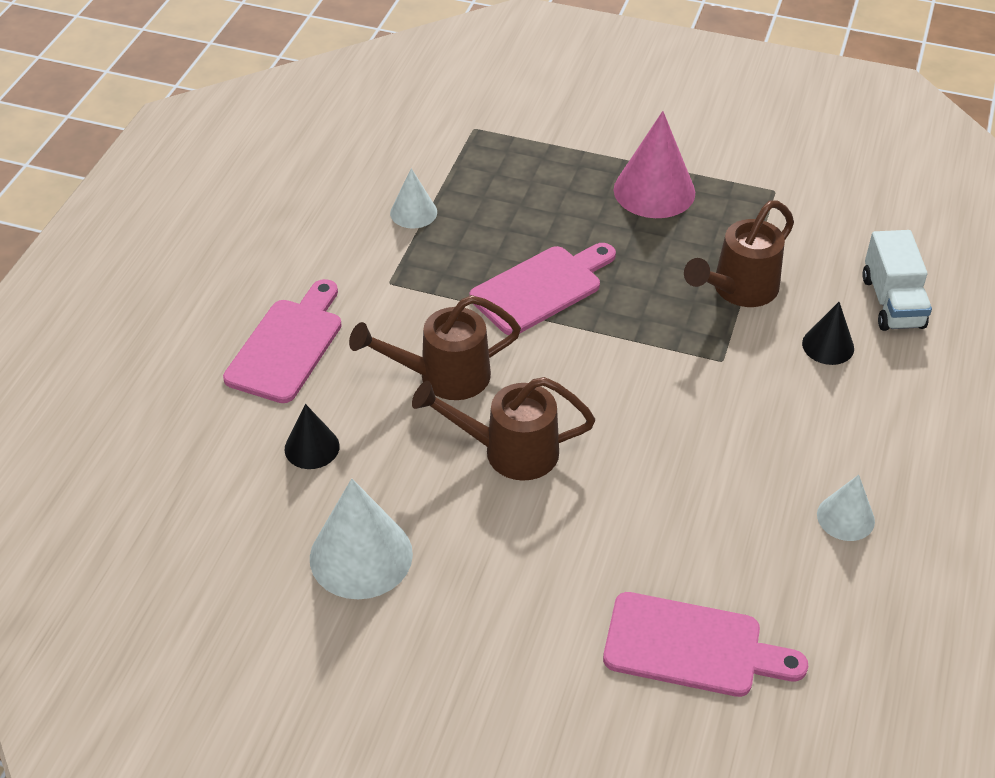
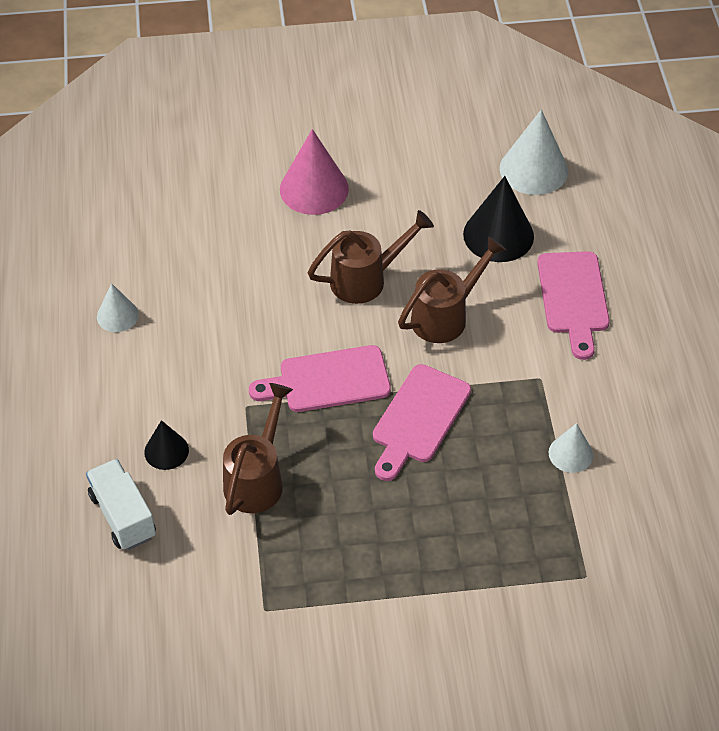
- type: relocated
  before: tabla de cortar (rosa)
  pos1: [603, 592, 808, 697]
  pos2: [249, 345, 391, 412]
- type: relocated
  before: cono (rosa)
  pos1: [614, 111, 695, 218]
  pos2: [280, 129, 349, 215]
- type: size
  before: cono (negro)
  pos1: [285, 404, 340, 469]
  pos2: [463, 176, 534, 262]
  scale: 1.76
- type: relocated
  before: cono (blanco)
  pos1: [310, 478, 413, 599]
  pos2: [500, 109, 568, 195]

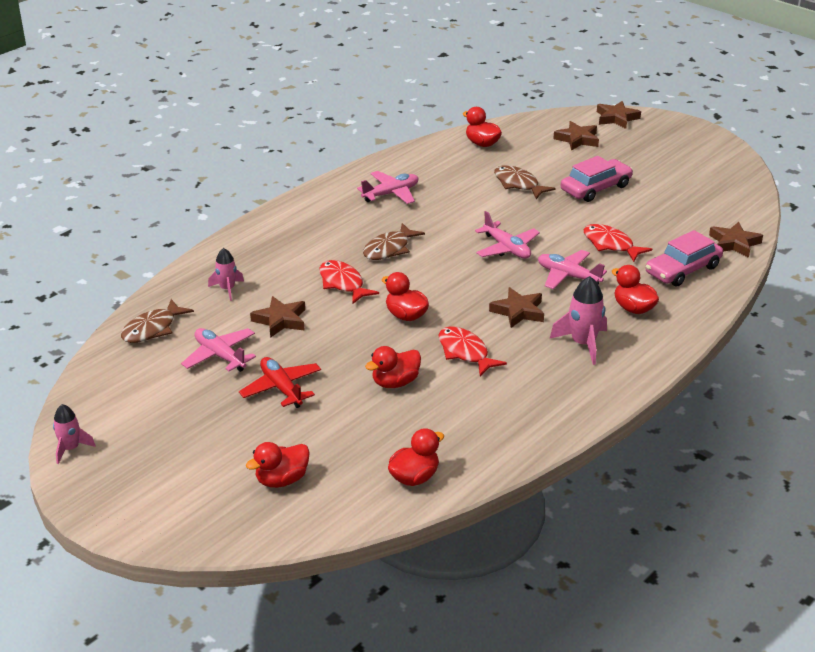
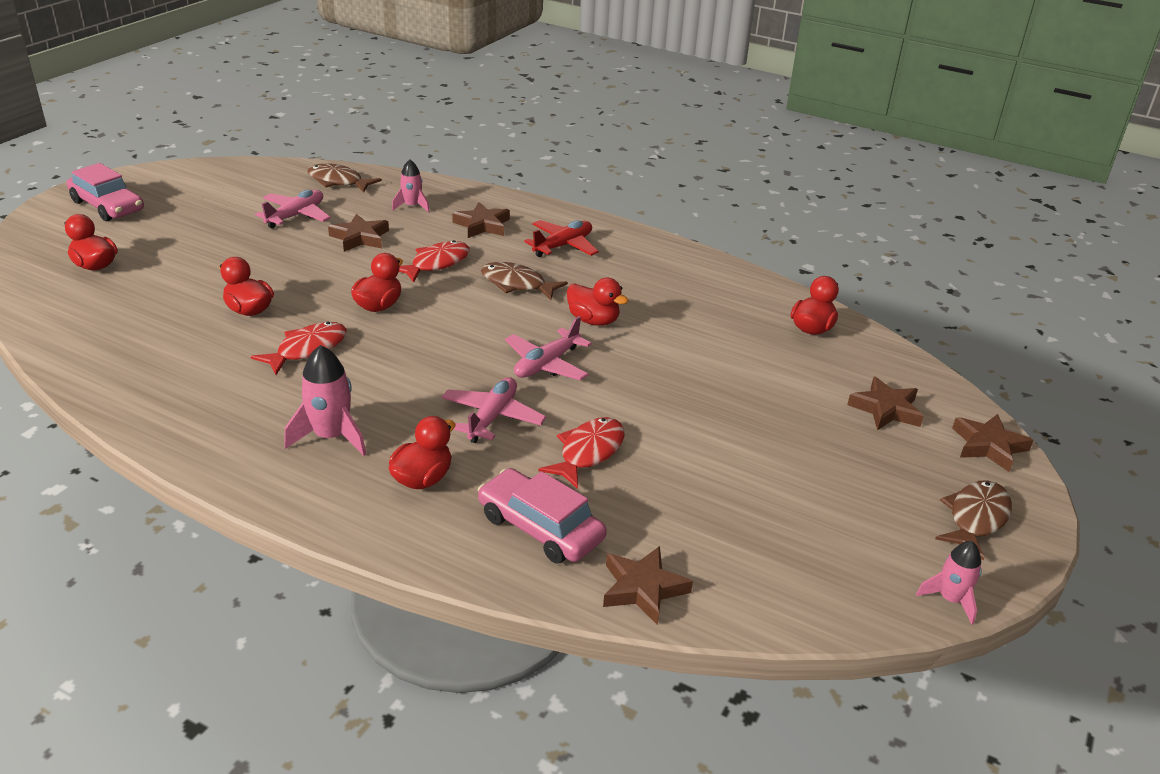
- type: relocated
  before: coche (rosa)
  pos1: [561, 156, 633, 202]
  pos2: [67, 163, 144, 221]
- type: relocated
  before: estrella (marrón)
  pos1: [489, 287, 544, 328]
  pos2: [452, 202, 510, 238]
- type: relocated
  before: avión (rojo)
  pos1: [239, 357, 321, 408]
  pos2: [524, 220, 599, 257]
- type: relocated
  before: pato (rojo)
  pos1: [388, 428, 444, 486]
  pos2: [567, 278, 629, 326]
- type: relocated
  before: cohete (rosa)
  pos1: [53, 404, 96, 464]
  pos2: [916, 541, 982, 625]
- type: relocated
  before: pez (marrón)
  pos1: [494, 165, 556, 199]
  pos2: [935, 480, 1012, 561]
- type: missing
  before: avión (rosa)
  pos1: [357, 171, 418, 204]

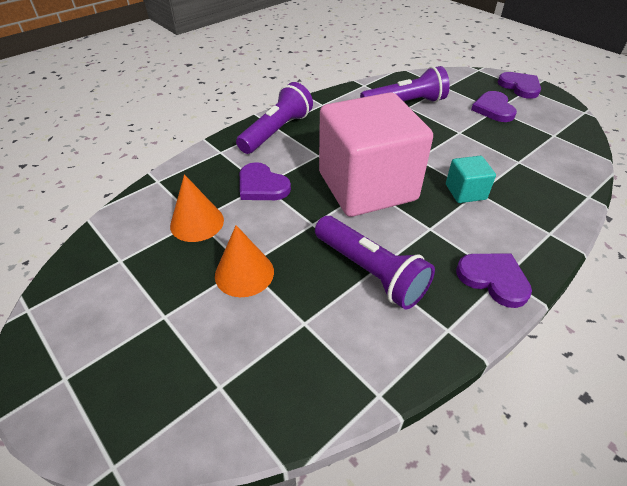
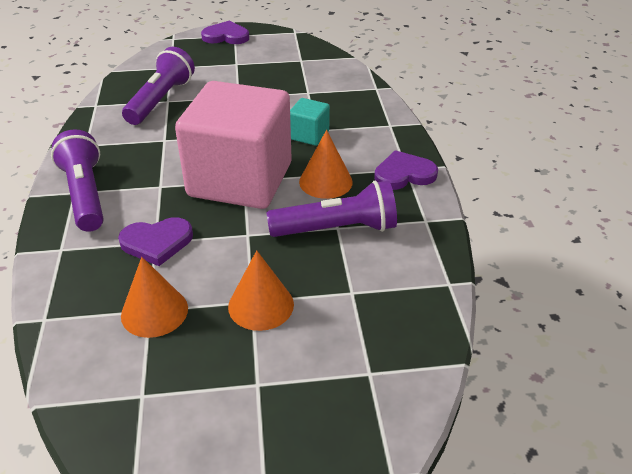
- type: appeared
  after: cono (naranja)
  pos2: [299, 130, 353, 199]
- type: missing
  before: corazón (morado)
  pos1: [471, 91, 517, 122]

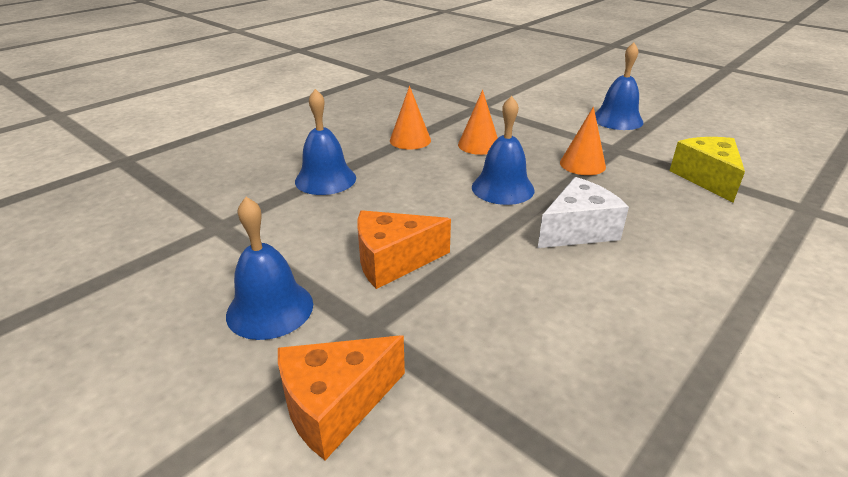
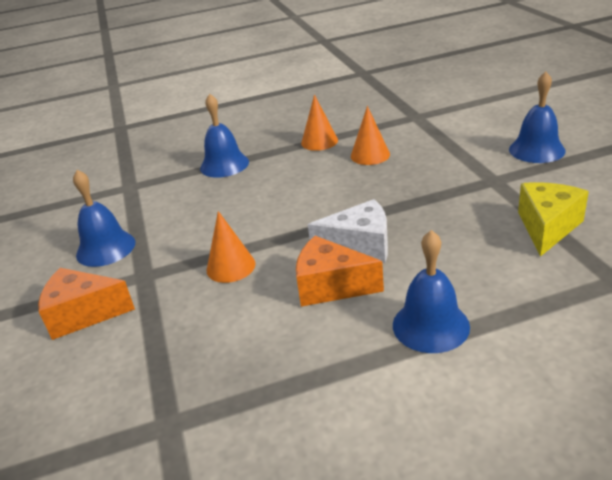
- type: relocated
  before: cono (naranja)
  pos1: [560, 107, 606, 175]
  pos2: [207, 211, 256, 283]
- type: relocated
  before: queso (naranja)
  pos1: [357, 210, 451, 289]
  pos2: [296, 236, 384, 307]
- type: relocated
  before: campana (azul)
  pos1: [472, 96, 535, 205]
  pos2: [393, 230, 470, 353]

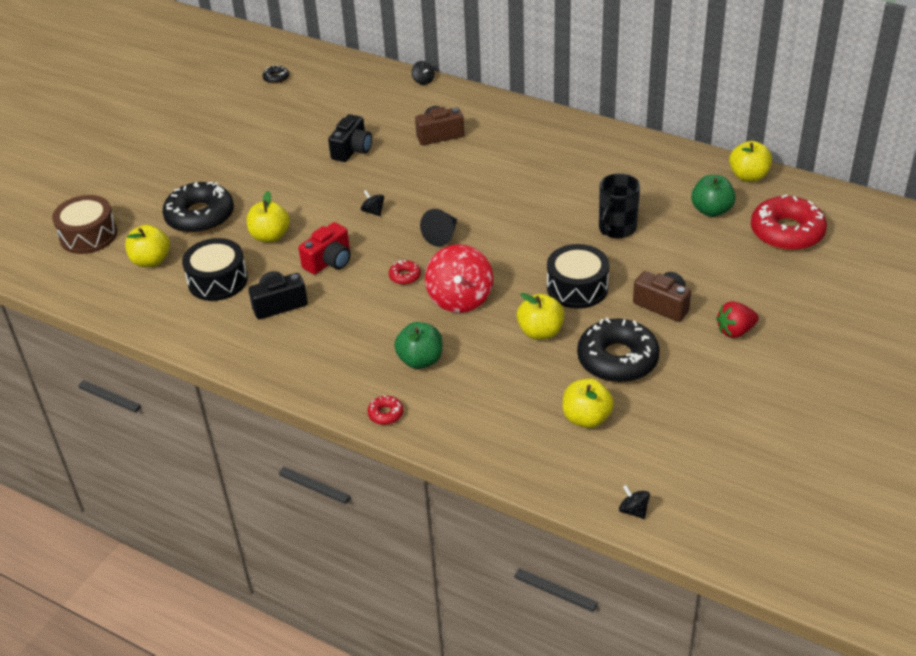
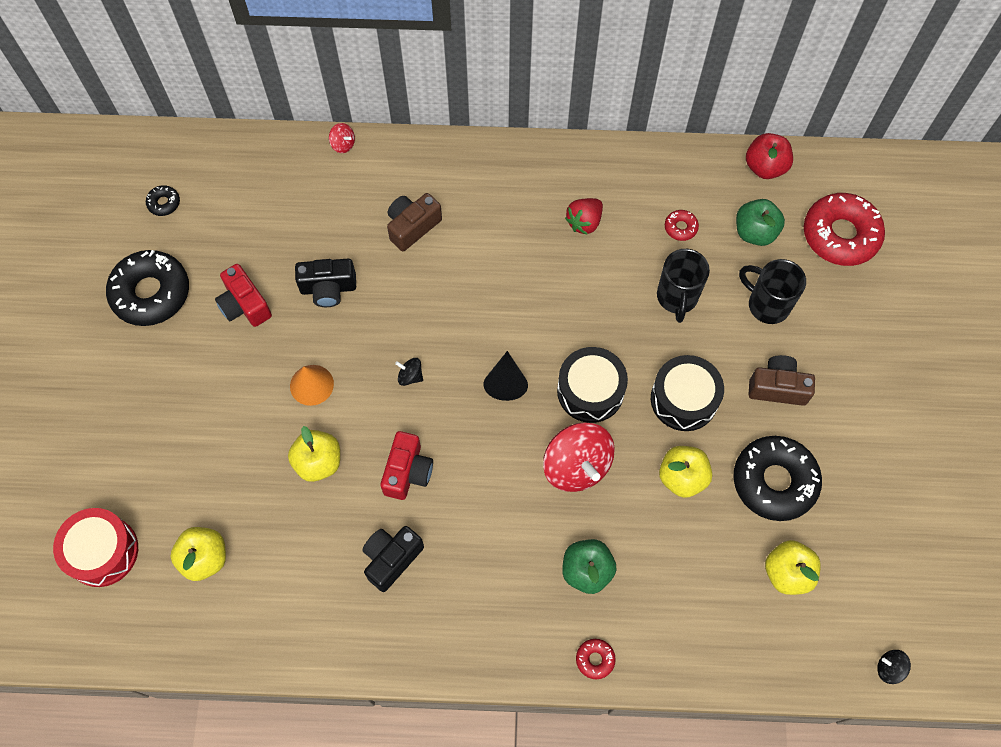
- type: colour
  before: tambor (marrón)
  after: tambor (rojo)
  pos1: [52, 195, 117, 254]
  pos2: [53, 508, 138, 587]
- type: relocated
  before: rosquilla (negro)
  pos1: [162, 182, 234, 234]
  pos2: [106, 250, 189, 326]
- type: appeared
  after: cámara (rojo)
  pos2: [215, 264, 272, 327]
- type: appeared
  after: cono (naranja)
  pos2: [290, 365, 334, 406]
- type: spun
  before: cámara (negro)
  pos1: [328, 114, 372, 162]
  pos2: [295, 259, 356, 307]
  turn: 90
- type: colour
  before: peonza (negro)
  after: peonza (rojo)
  pos1: [412, 61, 434, 85]
  pos2: [329, 123, 355, 153]
- type: relocated
  before: tambor (negro)
  pos1: [182, 238, 248, 301]
  pos2: [557, 347, 628, 423]
- type: relocated
  before: fresa (rojo)
  pos1: [716, 301, 759, 338]
  pos2: [565, 198, 603, 235]
- type: relocated
  before: rosquilla (rojo)
  pos1: [389, 260, 421, 285]
  pos2: [665, 210, 699, 241]
- type: appeared
  after: taza (negro)
  pos2: [739, 259, 806, 324]
- type: colour
  before: manzana (amarillo)
  after: manzana (rojo)
  pos1: [729, 141, 772, 182]
  pos2: [746, 133, 793, 179]

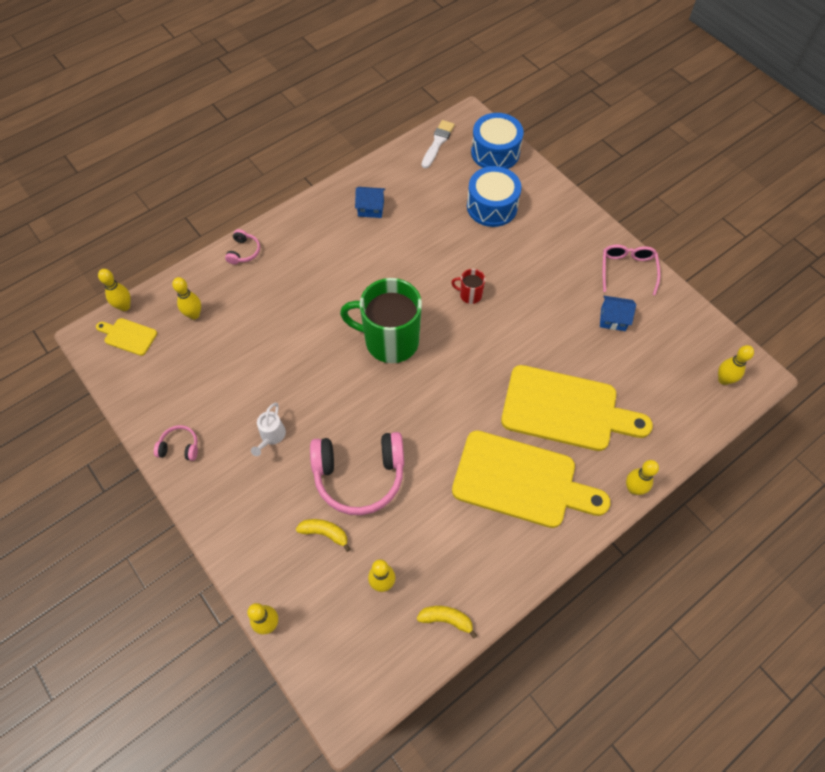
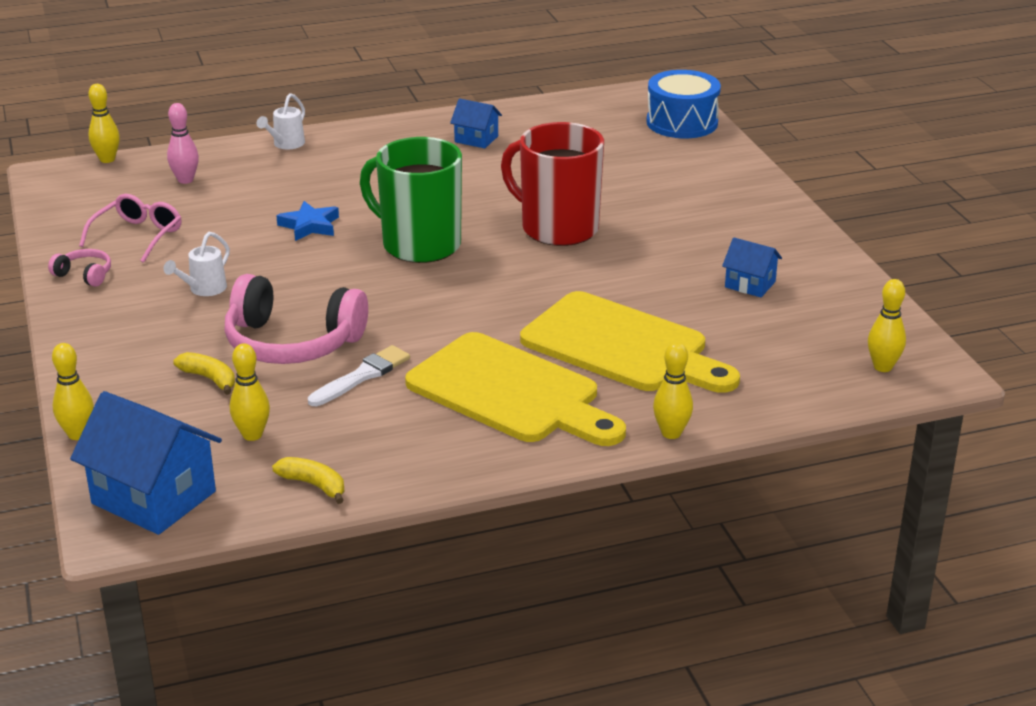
- type: appeared
  after: casa (azul)
  pos2: [70, 391, 222, 535]
- type: relocated
  before: gafas (rosa)
  pos1: [603, 245, 661, 296]
  pos2: [79, 194, 181, 263]
- type: colour
  before: bolo (amarillo)
  after: bolo (rosa)
  pos1: [172, 277, 201, 319]
  pos2: [167, 103, 199, 184]
- type: exchanged
  before: auriculares (rosa)
  after: regadera (blanco)
  pos1: [225, 229, 260, 264]
  pos2: [257, 93, 305, 149]
- type: appeared
  after: estrella (azul)
  pos2: [276, 201, 339, 241]
- type: relocated
  before: pincel (blanco)
  pos1: [422, 120, 455, 168]
  pos2: [308, 345, 410, 406]
- type: size
  before: taza (rojo)
  pos1: [451, 269, 485, 304]
  pos2: [501, 122, 604, 246]
  scale: 2.34
- type: missing
  before: tabla de cortar (amarillo)
  pos1: [96, 318, 157, 356]
- type: missing
  before: tambor (azul)
  pos1: [467, 166, 522, 227]

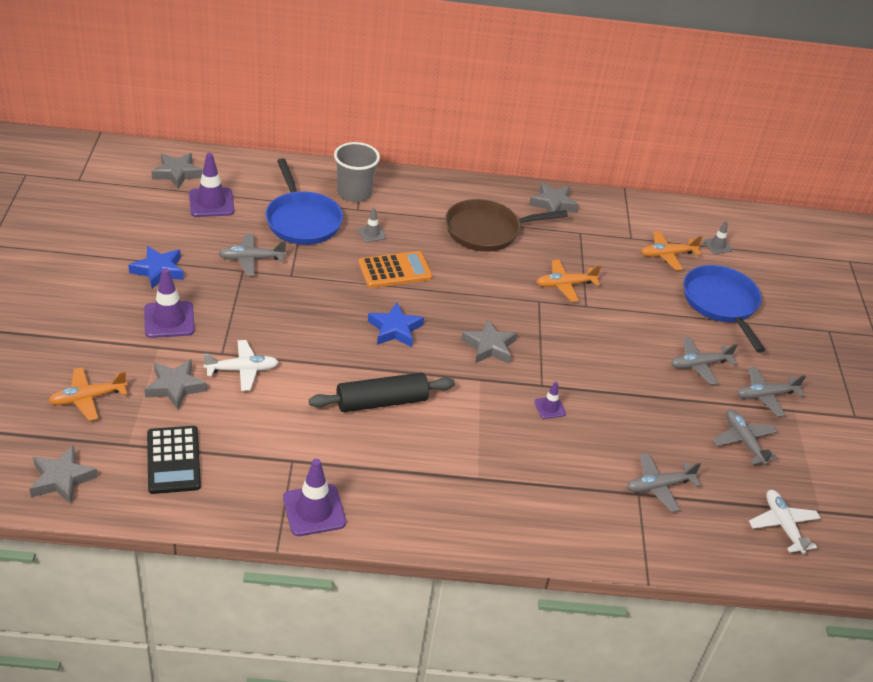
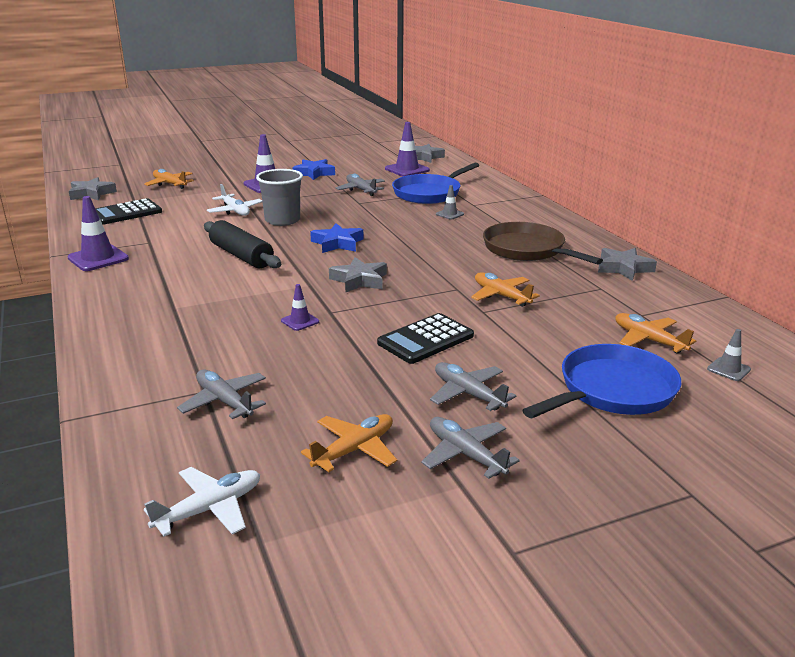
- type: relocated
  before: vaso (gris)
  pos1: [334, 142, 380, 202]
  pos2: [256, 169, 303, 226]
- type: colour
  before: avión (gris)
  after: avión (naranja)
  pos1: [713, 409, 778, 465]
  pos2: [301, 414, 397, 472]
- type: appeared
  after: calculadora (negro)
  pos2: [377, 313, 474, 364]
- type: missing
  before: estrella (gris)
  pos1: [144, 359, 207, 410]
- type: missing
  before: calculadora (naranja)
  pos1: [359, 251, 432, 288]

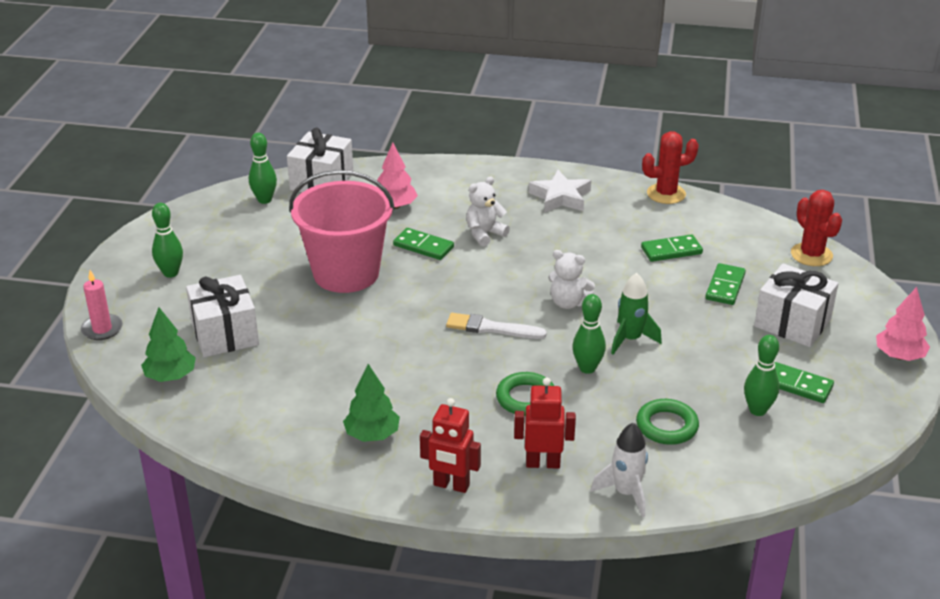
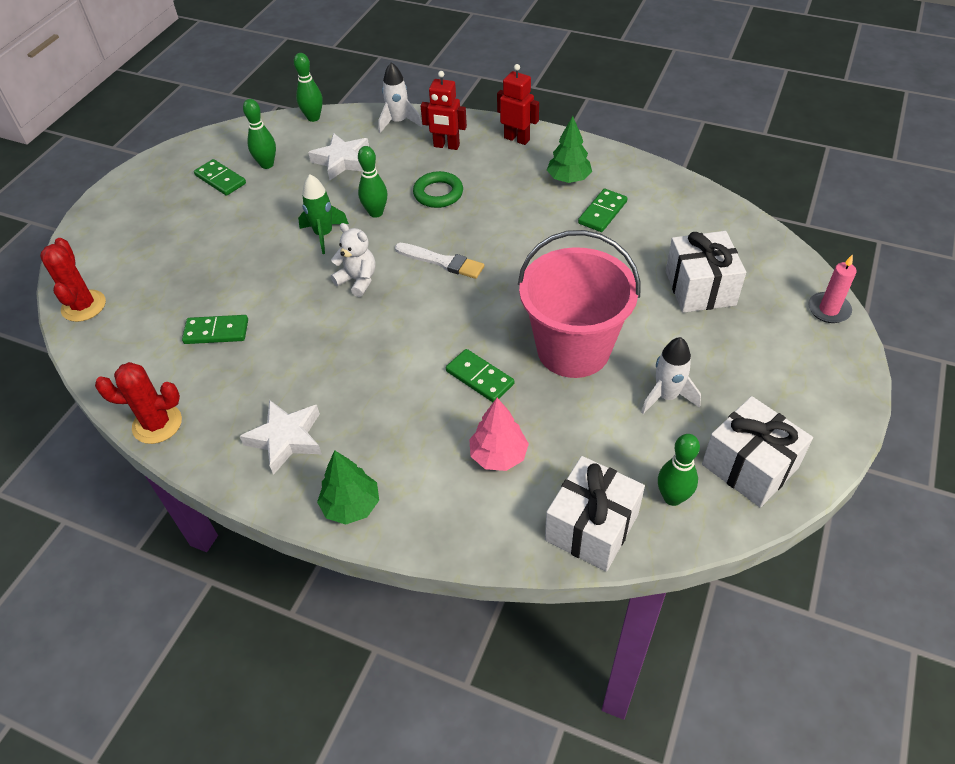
- type: relocated
  before: bolo (verde)
  pos1: [152, 203, 183, 278]
  pos2: [294, 53, 323, 122]
- type: exchanged
  before: anillo (verde)
  after: estrella (blanco)
  pos1: [636, 399, 699, 445]
  pos2: [308, 133, 369, 180]
- type: relocated
  before: árbol (verde)
  pos1: [141, 307, 196, 382]
  pos2: [317, 450, 379, 525]
- type: relocated
  before: ficha de dominó (verde)
  pos1: [706, 263, 746, 305]
  pos2: [578, 189, 627, 232]
- type: appeared
  after: cohete (blanco)
  pos2: [641, 337, 701, 414]
- type: relocated
  before: regalo (blanco)
  pos1: [754, 263, 839, 347]
  pos2: [702, 396, 813, 508]
- type: missing
  before: osito (blanco)
  pos1: [466, 176, 510, 246]
- type: missing
  before: árbol (rosa)
  pos1: [876, 287, 930, 361]

